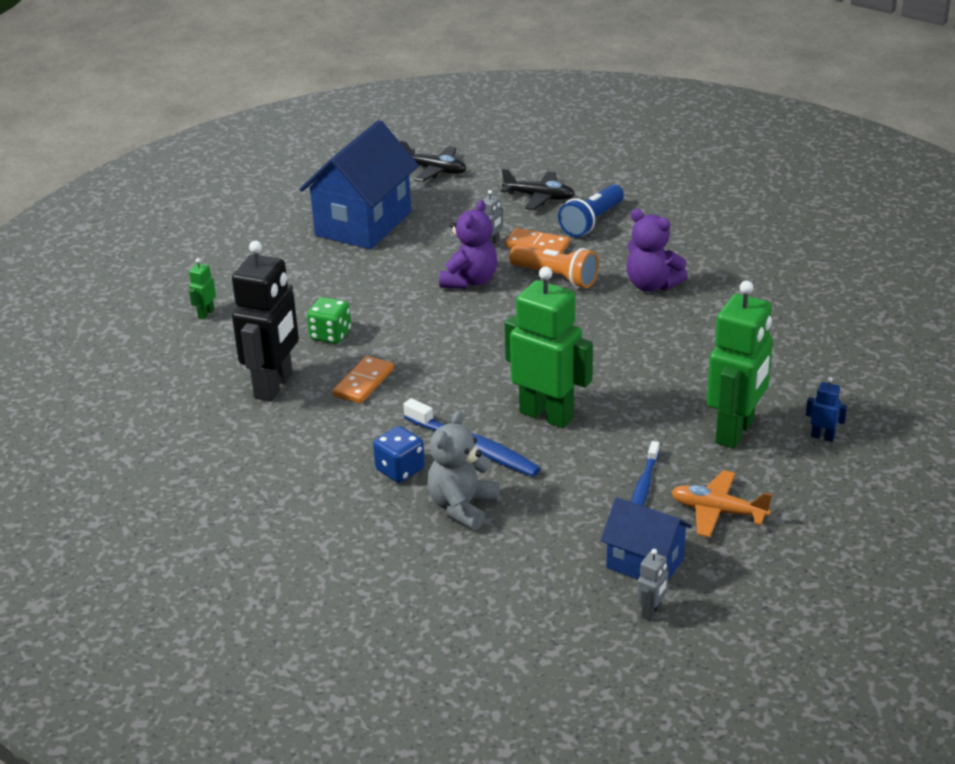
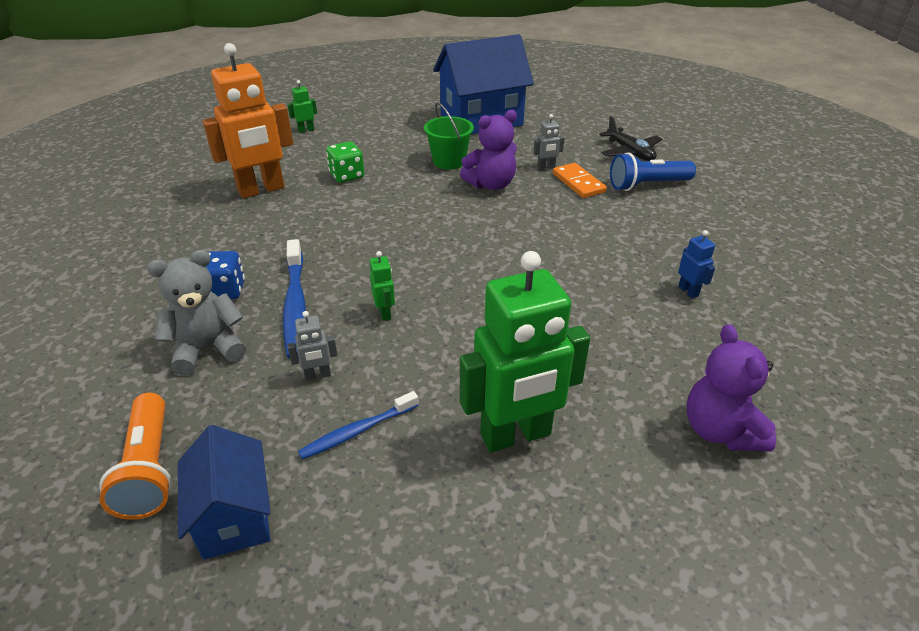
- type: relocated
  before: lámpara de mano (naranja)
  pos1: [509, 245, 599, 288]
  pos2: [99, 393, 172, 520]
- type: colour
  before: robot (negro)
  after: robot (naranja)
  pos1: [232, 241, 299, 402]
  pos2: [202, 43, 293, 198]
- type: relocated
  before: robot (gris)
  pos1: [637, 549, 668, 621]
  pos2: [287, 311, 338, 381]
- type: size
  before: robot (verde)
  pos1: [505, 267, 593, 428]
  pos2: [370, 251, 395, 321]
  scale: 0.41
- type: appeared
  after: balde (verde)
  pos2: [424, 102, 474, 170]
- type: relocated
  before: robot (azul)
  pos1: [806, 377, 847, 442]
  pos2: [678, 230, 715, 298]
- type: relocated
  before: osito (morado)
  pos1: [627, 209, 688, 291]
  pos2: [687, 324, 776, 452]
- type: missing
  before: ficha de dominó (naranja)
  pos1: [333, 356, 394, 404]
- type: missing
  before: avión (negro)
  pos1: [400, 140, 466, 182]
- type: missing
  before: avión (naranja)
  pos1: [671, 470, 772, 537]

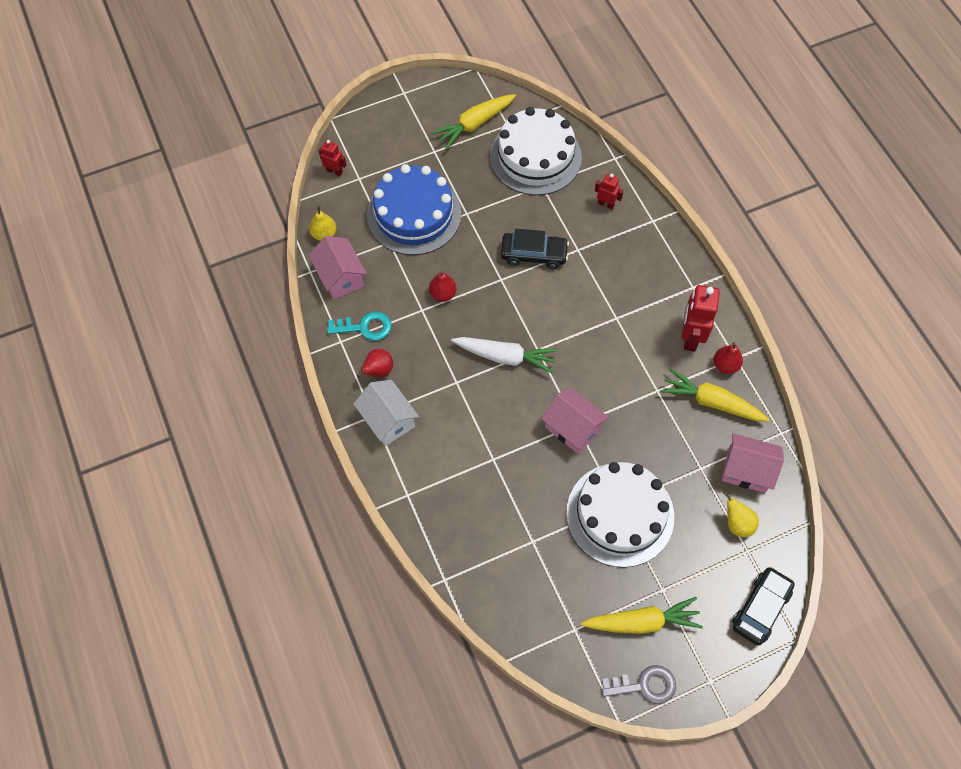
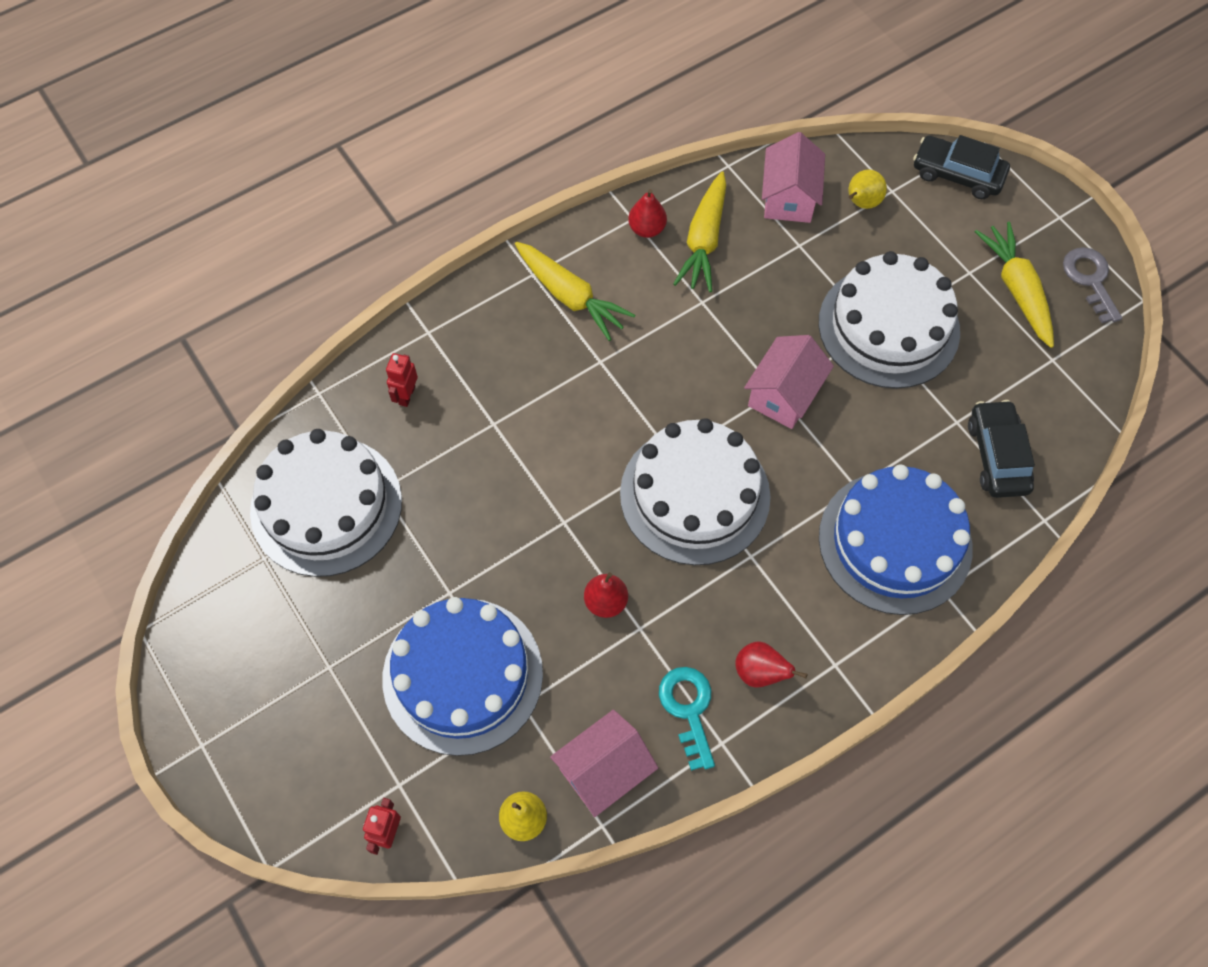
- type: relocated
  before: zanahoria (amarillo)
  pos1: [431, 94, 516, 150]
  pos2: [515, 242, 635, 341]
- type: exchanged
  before: zanahoria (blanco)
  after: tarta (blanco)
  pos1: [451, 337, 559, 374]
  pos2: [620, 418, 771, 565]
- type: appeared
  after: tarta (azul)
  pos2: [819, 464, 973, 615]
- type: relocated
  before: coche (negro)
  pos1: [501, 229, 569, 269]
  pos2: [968, 400, 1035, 498]
- type: missing
  before: casa (blanco)
  pos1: [354, 380, 419, 446]
- type: missing
  before: robot (rojo)
  pos1: [682, 285, 720, 352]

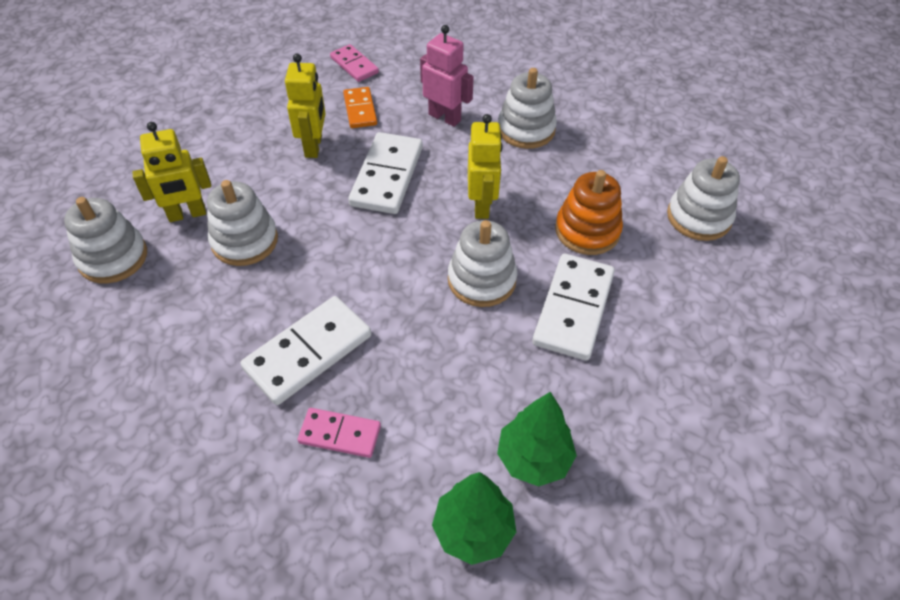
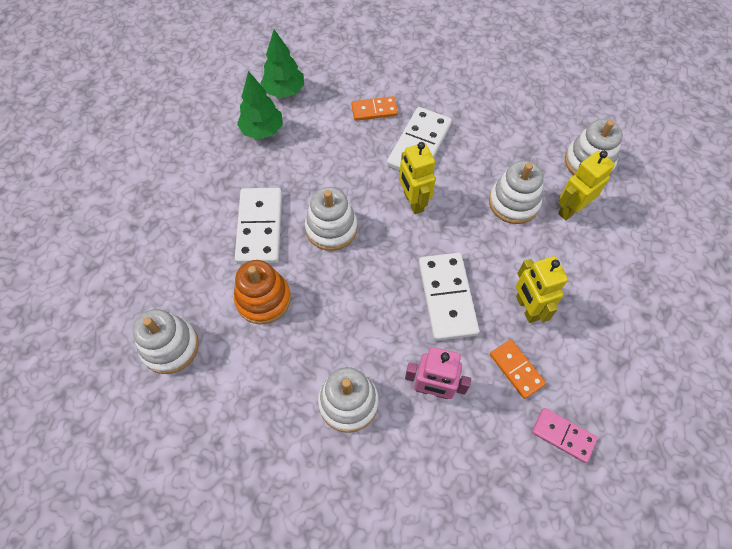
- type: colour
  before: ficha de dominó (rosa)
  after: ficha de dominó (naranja)
  pos1: [298, 408, 381, 458]
  pos2: [351, 96, 398, 121]
- type: relocated
  before: robot (amarillo)
  pos1: [468, 114, 503, 219]
  pos2: [399, 142, 436, 214]

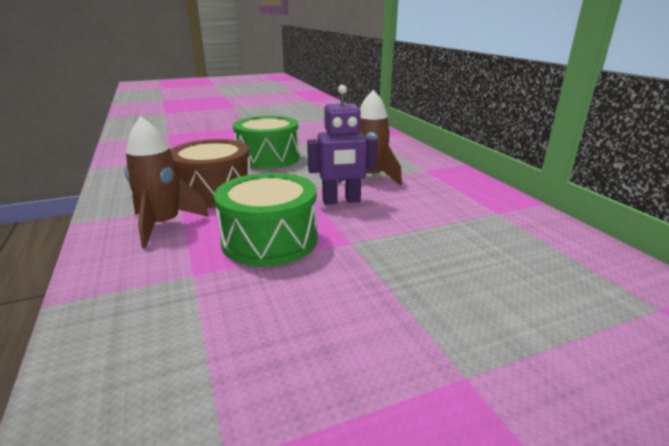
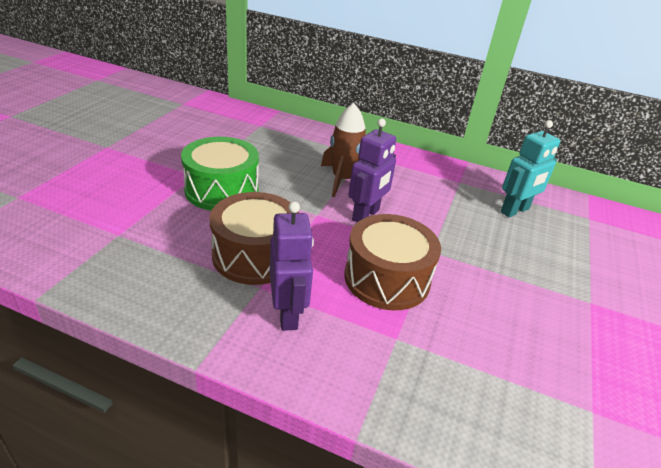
- type: exchanged
  before: cohete (marrón)
  after: robot (morado)
  pos1: [125, 117, 209, 248]
  pos2: [270, 202, 314, 331]
- type: colour
  before: tambor (verde)
  after: tambor (marrón)
  pos1: [214, 173, 318, 267]
  pos2: [344, 214, 441, 310]
- type: appeared
  after: robot (turquesa)
  pos2: [501, 120, 560, 217]

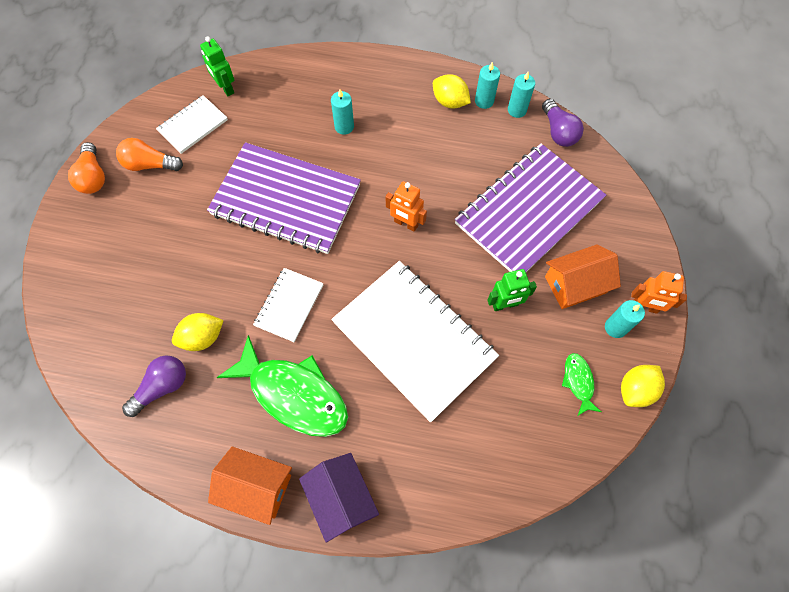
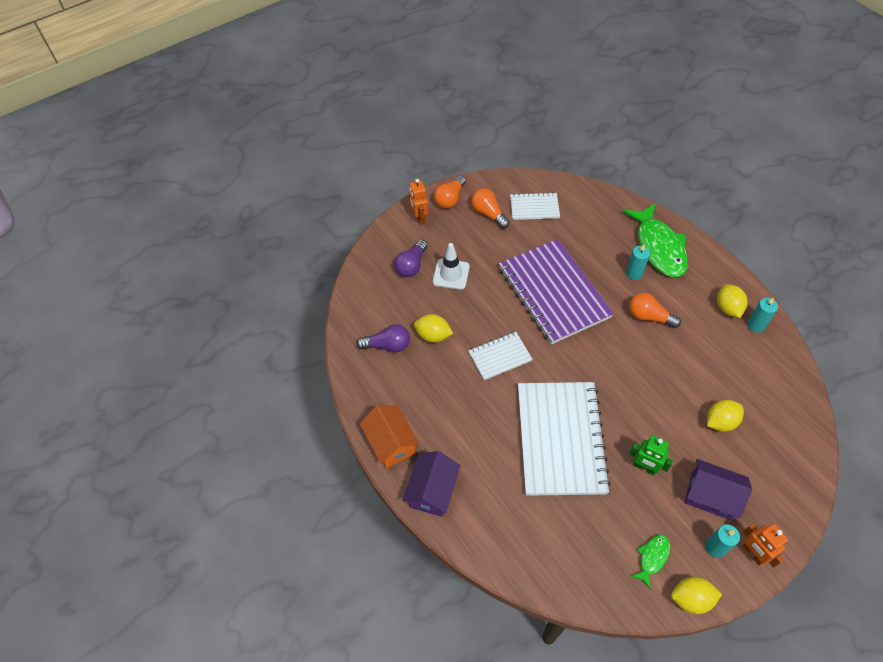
- type: relocated
  before: bombilla (morado)
  pos1: [542, 99, 584, 147]
  pos2: [394, 240, 428, 277]
- type: relocated
  before: robot (naranja)
  pos1: [386, 181, 427, 232]
  pos2: [409, 179, 428, 225]
- type: appeared
  after: cono de tráfico (blanco)
  pos2: [433, 243, 470, 290]
- type: relocated
  before: pez (verde)
  pos1: [217, 335, 348, 437]
  pos2: [623, 203, 688, 277]
- type: appeared
  after: bombilla (naranja)
  pos2: [629, 293, 681, 328]
- type: colour
  before: casa (naranja)
  after: casa (morado)
  pos1: [545, 244, 621, 309]
  pos2: [685, 459, 752, 520]
- type: exchanged
  before: cuaderno (morado)
  after: limón (amarillo)
  pos1: [454, 143, 606, 272]
  pos2: [707, 400, 744, 432]
- type: missing
  before: robot (verde)
  pos1: [200, 37, 234, 96]
- type: missing
  before: vela (turquesa)
  pos1: [508, 72, 535, 118]

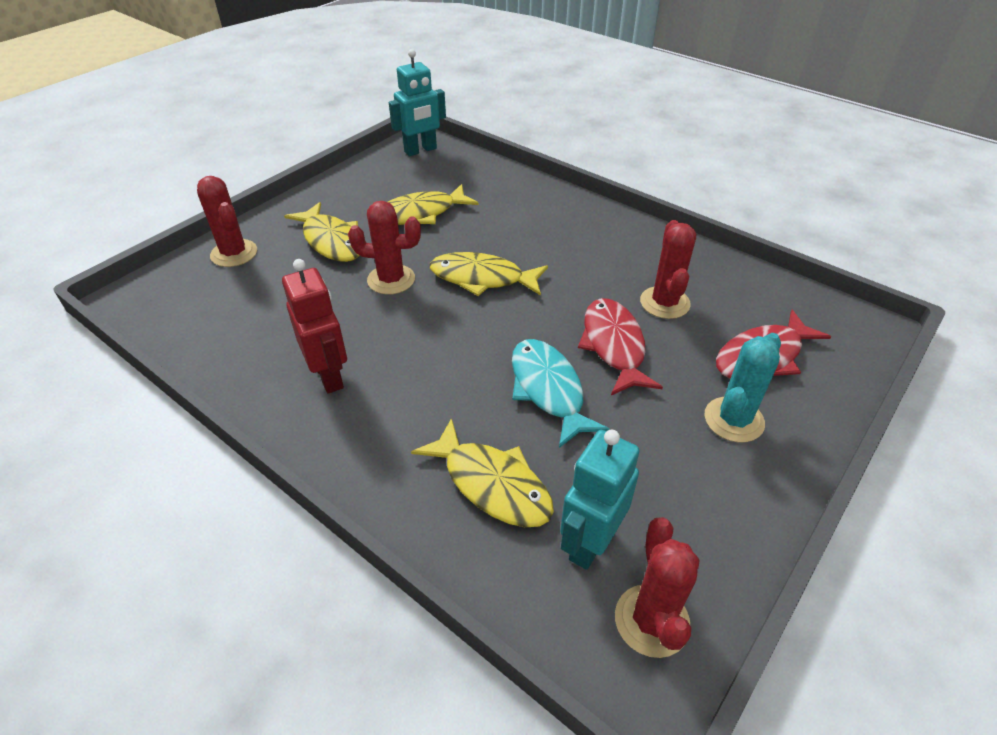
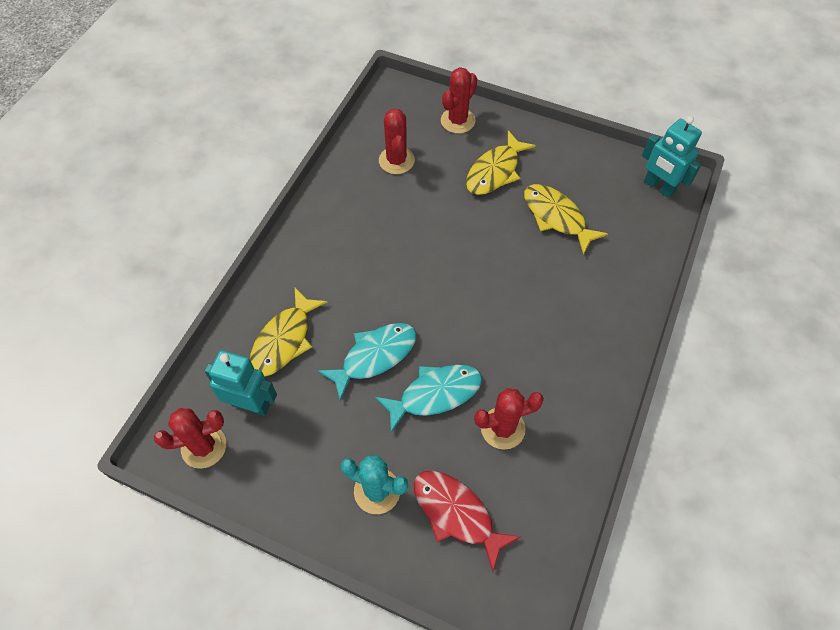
- type: colour
  before: pez (rojo)
  after: pez (turquesa)
  pos1: [578, 298, 663, 395]
  pos2: [375, 365, 482, 433]
- type: relocated
  before: cactus (rojo)
  pos1: [348, 201, 421, 295]
  pos2: [379, 108, 415, 174]
- type: missing
  before: robot (rojo)
  pos1: [282, 259, 347, 394]
- type: missing
  before: pez (amarillo)
  pos1: [430, 252, 548, 296]

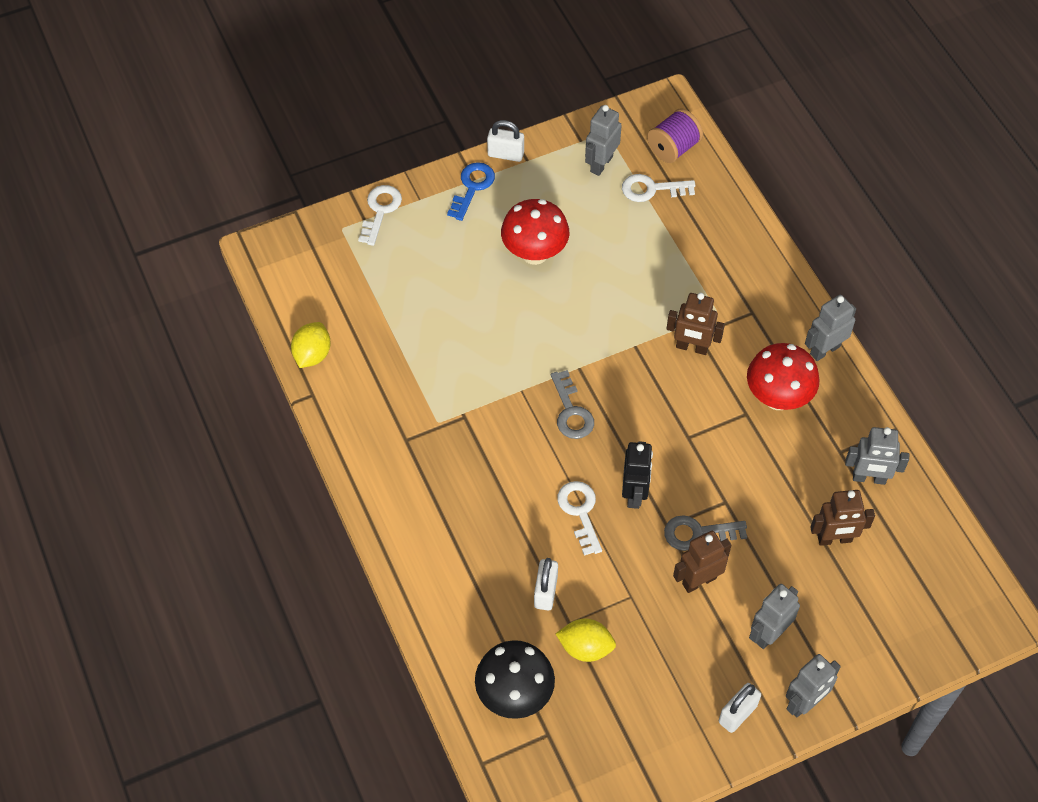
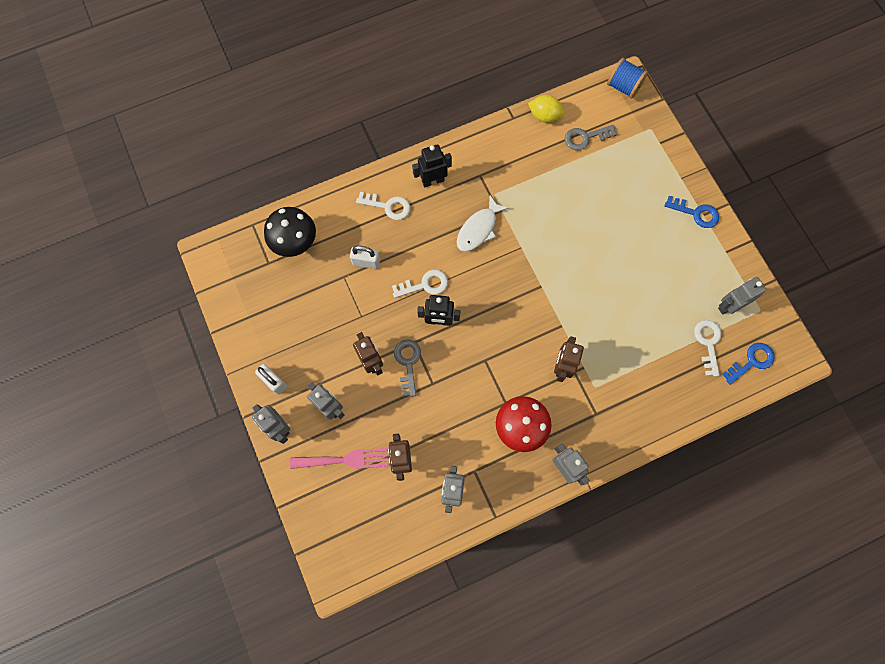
- type: appeared
  after: tenedor (rosa)
  pos2: [290, 448, 389, 469]
- type: relocated
  before: llave (blanco)
  pos1: [358, 185, 402, 246]
  pos2: [356, 192, 410, 220]
- type: appeared
  after: robot (negro)
  pos2: [412, 144, 452, 188]
- type: appeared
  after: pez (blanco)
  pos2: [457, 195, 509, 252]
- type: relocated
  before: llave (gris)
  pos1: [551, 370, 594, 439]
  pos2: [565, 124, 617, 150]
- type: appeared
  after: carrete (azul)
  pos2: [607, 58, 648, 99]
- type: spun
  before: robot (gris)
  pos1: [585, 105, 622, 176]
  pos2: [718, 277, 766, 315]
  turn: -60
- type: exchanged
  before: carrete (morado)
  after: llave (azul)
  pos1: [647, 108, 703, 163]
  pos2: [722, 343, 775, 385]
- type: missing
  before: candado (blanco)
  pos1: [487, 120, 524, 162]
- type: missing
  before: seta (rojo)
  pos1: [501, 199, 569, 265]
- type: missing
  before: limón (amarillo)
  pos1: [555, 619, 616, 662]

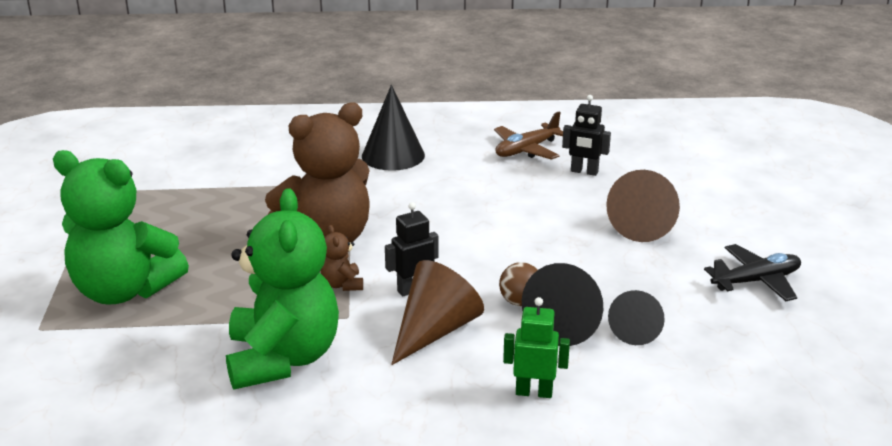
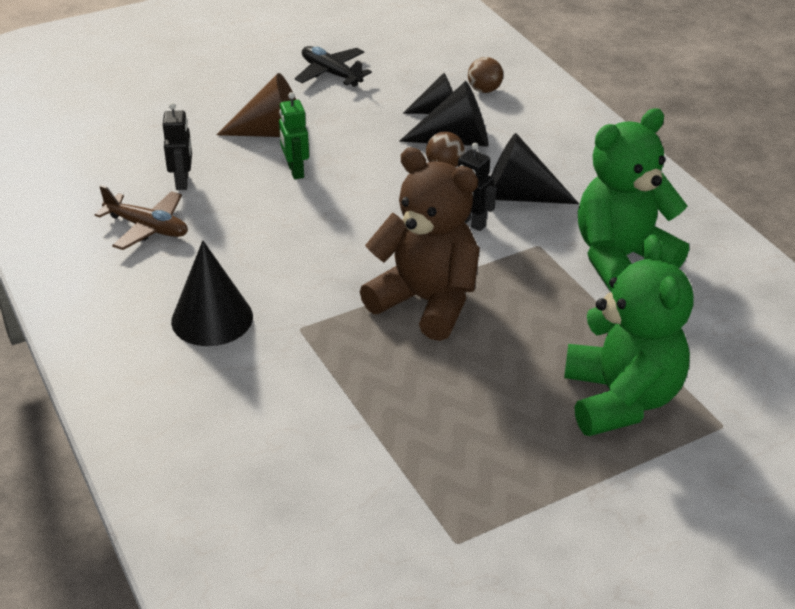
- type: relocated
  before: robot (verde)
  pos1: [503, 297, 570, 398]
  pos2: [279, 92, 309, 179]
- type: appeared
  after: pelota (marrón)
  pos2: [468, 57, 503, 93]
- type: colour
  before: cono (marrón)
  after: cono (negro)
  pos1: [391, 260, 484, 365]
  pos2: [491, 133, 579, 204]
- type: missing
  before: osito (marrón)
  pos1: [321, 225, 363, 291]

